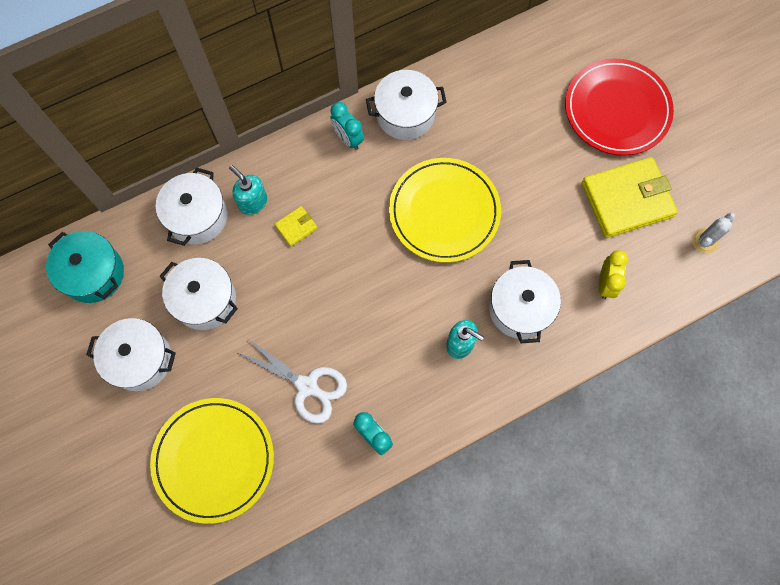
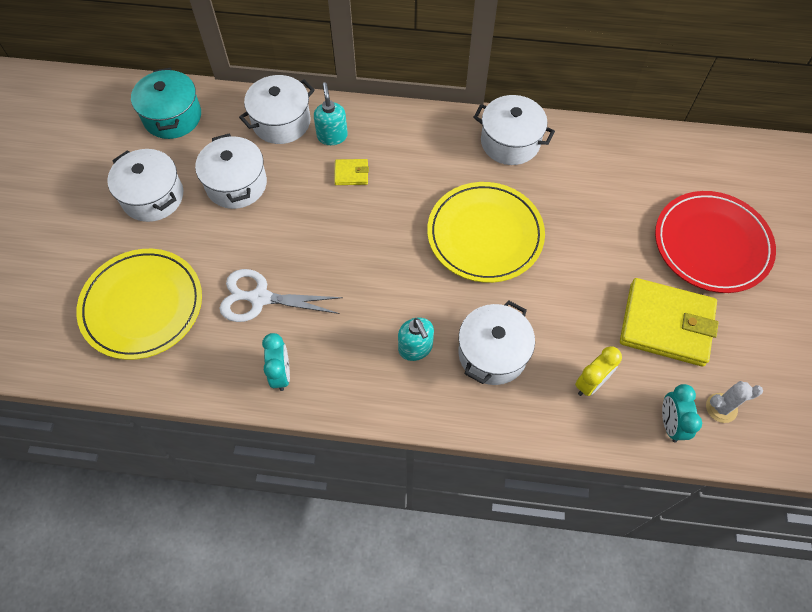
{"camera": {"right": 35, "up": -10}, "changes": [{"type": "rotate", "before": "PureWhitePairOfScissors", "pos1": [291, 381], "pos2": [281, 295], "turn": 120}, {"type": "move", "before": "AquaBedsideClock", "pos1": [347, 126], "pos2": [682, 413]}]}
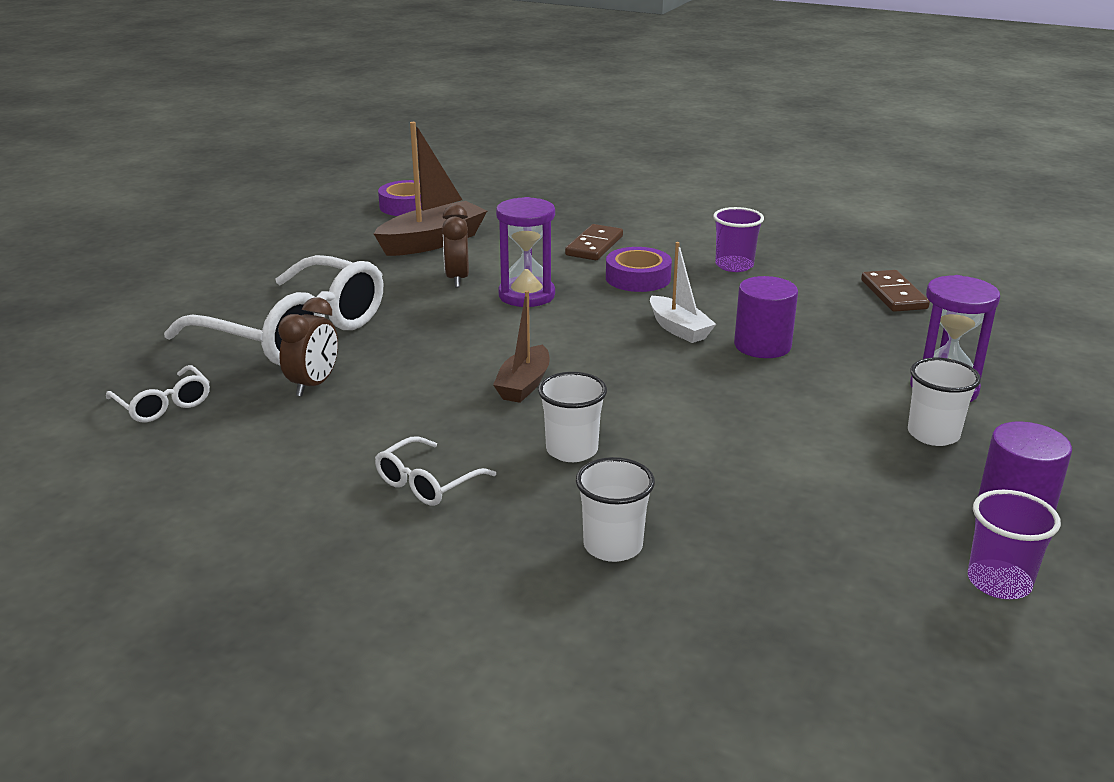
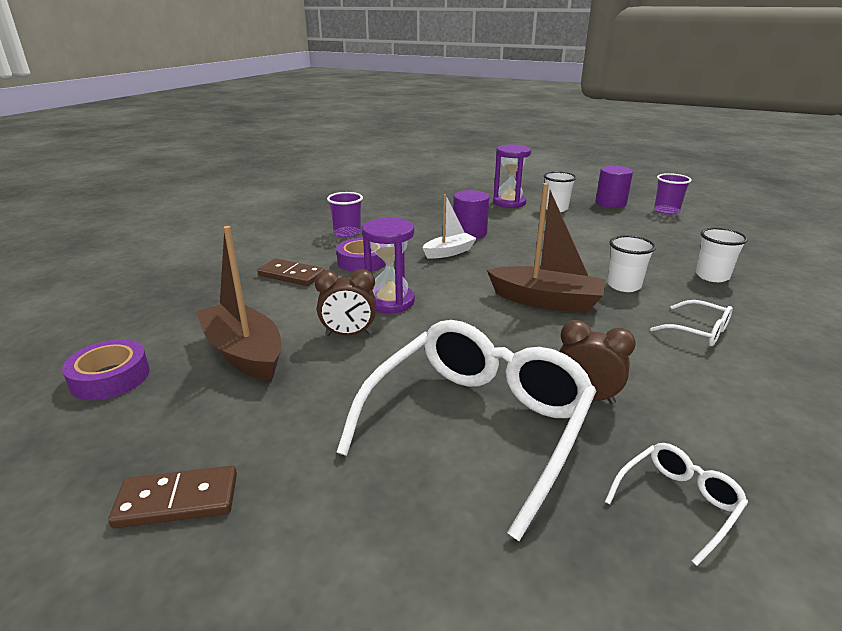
{"camera": {"right": -90, "up": 0}, "changes": [{"type": "resize", "before": "DarkBrownSailboat", "pos1": [521, 346], "pos2": [546, 248], "scale": 1.64}, {"type": "move", "before": "DarkBrownDomino", "pos1": [895, 291], "pos2": [172, 497]}]}
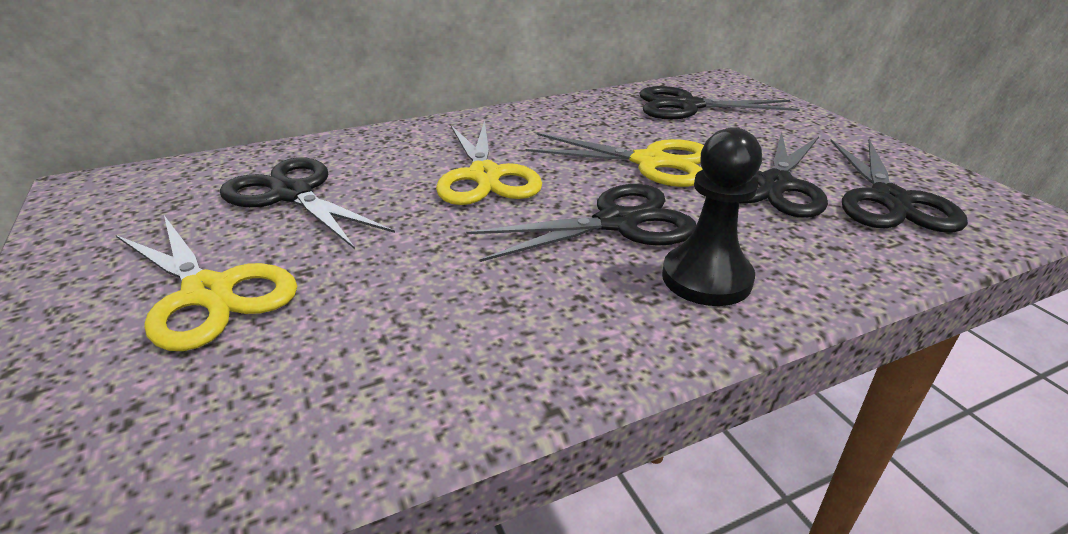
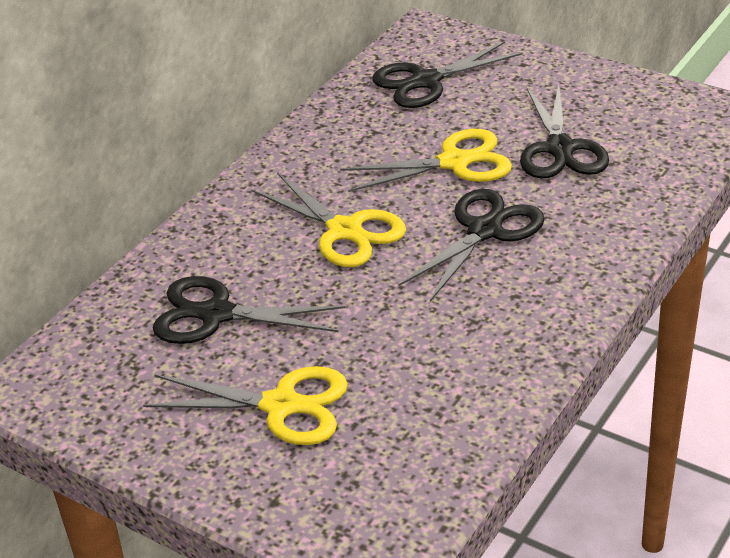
{"camera": {"right": -30, "up": 5}, "changes": [{"type": "delete", "before": "BlackGamePawn", "pos1": [712, 216]}, {"type": "delete", "before": "BlackPairOfScissors", "pos1": [899, 185]}]}
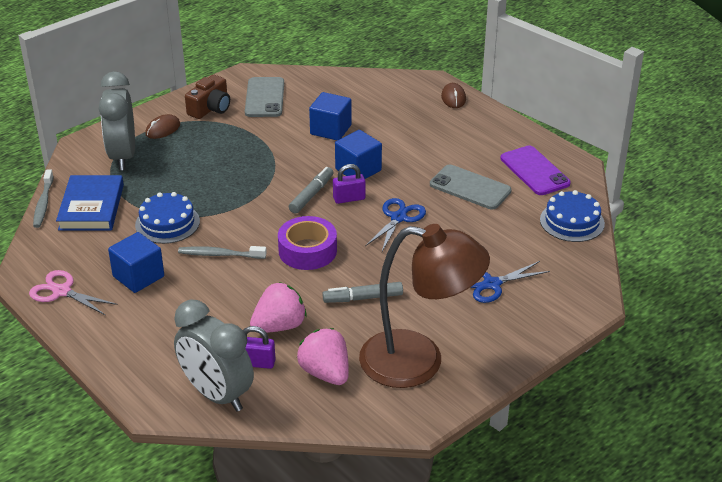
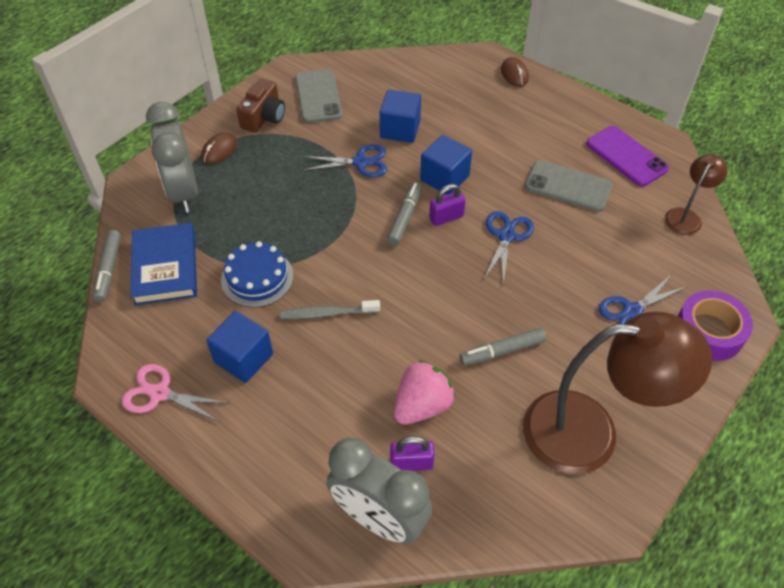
{"camera": {"right": -10, "up": 15}, "changes": [{"type": "replace", "before": "GreyToothBrush", "after": "GreyFeltPen", "pos1": [43, 198], "pos2": [107, 266]}, {"type": "move", "before": "RoyalPurpleRollOfTape", "pos1": [307, 243], "pos2": [715, 325]}, {"type": "delete", "before": "RosePinkBerry", "pos1": [323, 356]}, {"type": "replace", "before": "CobaltCake", "after": "DarkBrownLamp", "pos1": [572, 216], "pos2": [696, 194]}, {"type": "insert", "after": "CobaltPairOfScissors", "pos2": [345, 160]}]}
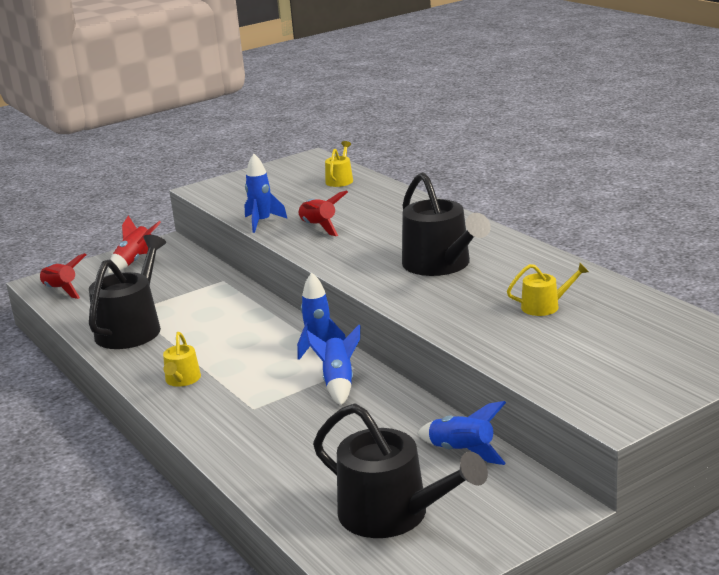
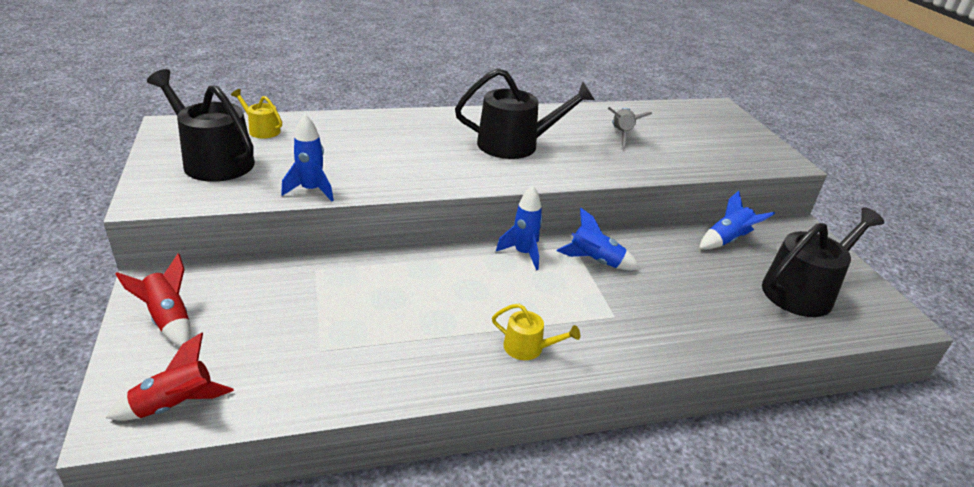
{"camera": {"right": -75, "up": 10}, "changes": [{"type": "move", "before": "BlackWateringPot", "pos1": [127, 292], "pos2": [201, 125]}, {"type": "delete", "before": "CrimsonToyRocket", "pos1": [323, 213]}, {"type": "replace", "before": "YellowWateringPot", "after": "GreyToyRocket", "pos1": [548, 289], "pos2": [630, 127]}]}
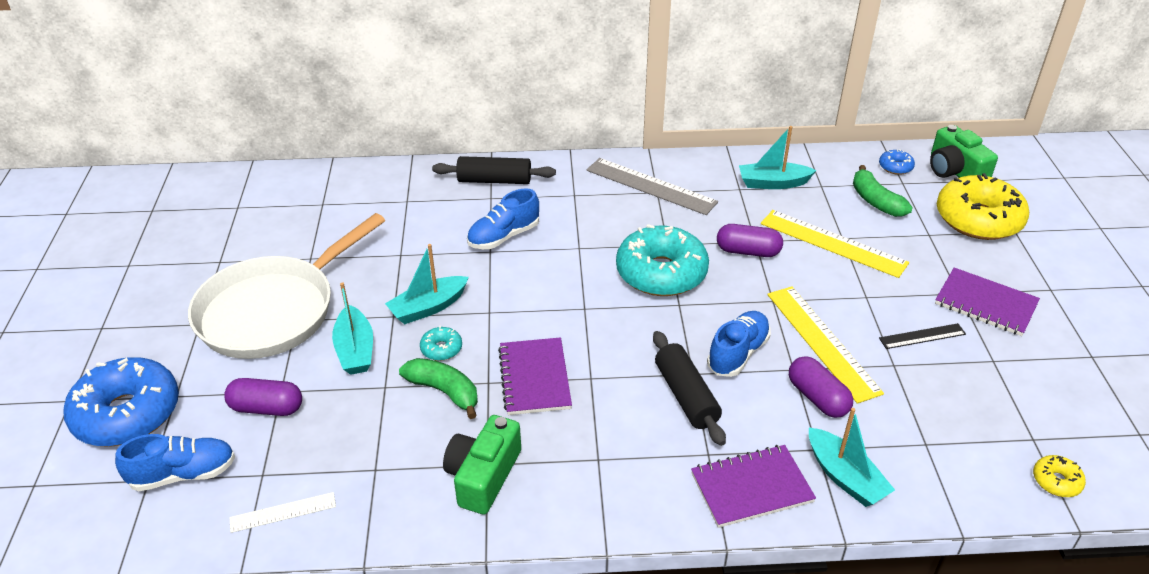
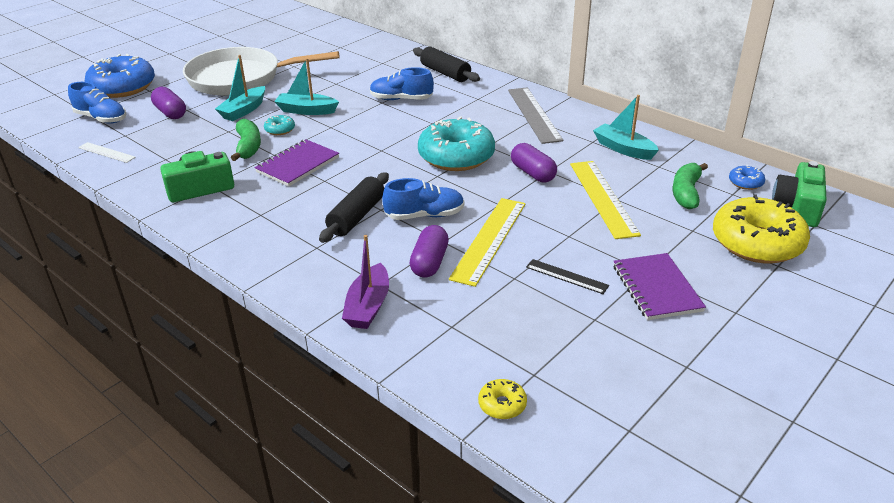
{"camera": {"right": 45, "up": -5}, "changes": [{"type": "delete", "before": "RoyalPurpleExerciseBook", "pos1": [753, 486]}, {"type": "recolor", "before": "AquaSailboat", "after": "RoyalPurpleSailboat", "pos1": [852, 457], "pos2": [365, 282]}]}
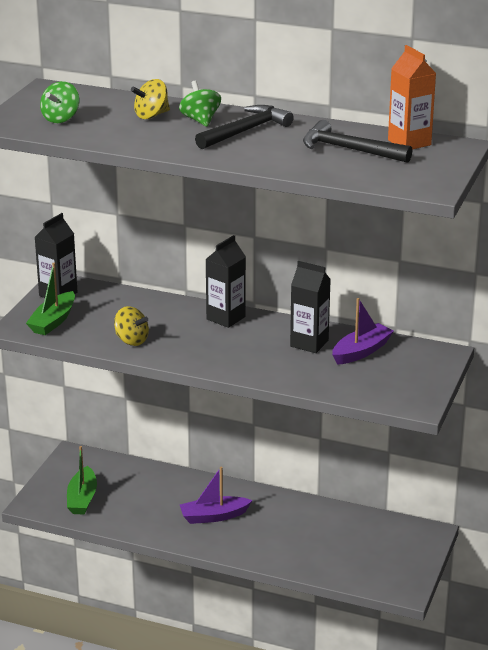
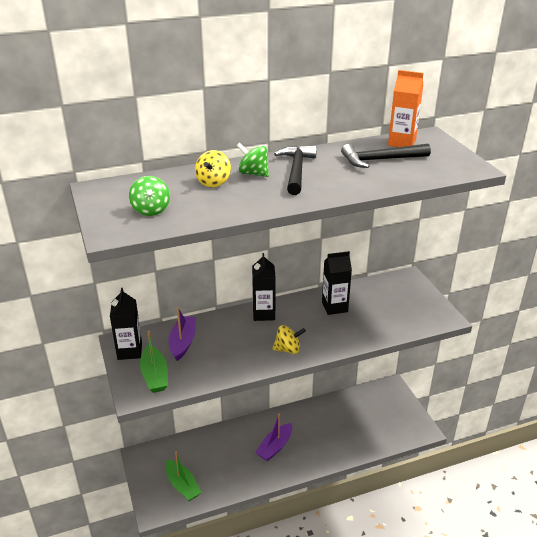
{"camera": {"right": -40, "up": 5}, "changes": [{"type": "move", "before": "YellowSpinningTop", "pos1": [131, 326], "pos2": [289, 339]}, {"type": "move", "before": "RoyalPurpleSailboat", "pos1": [363, 331], "pos2": [182, 334]}]}
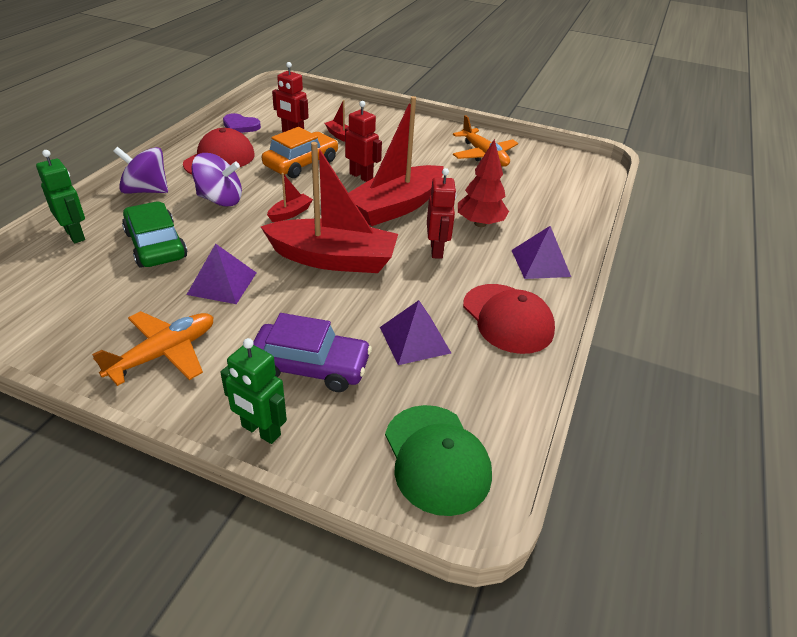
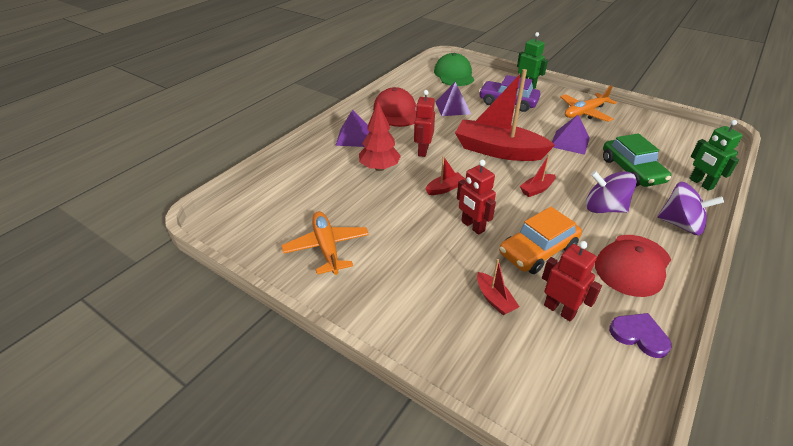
{"camera": {"right": -165, "up": 0}, "changes": [{"type": "resize", "before": "CrimsonSailboat", "pos1": [396, 161], "pos2": [445, 175], "scale": 0.42}]}
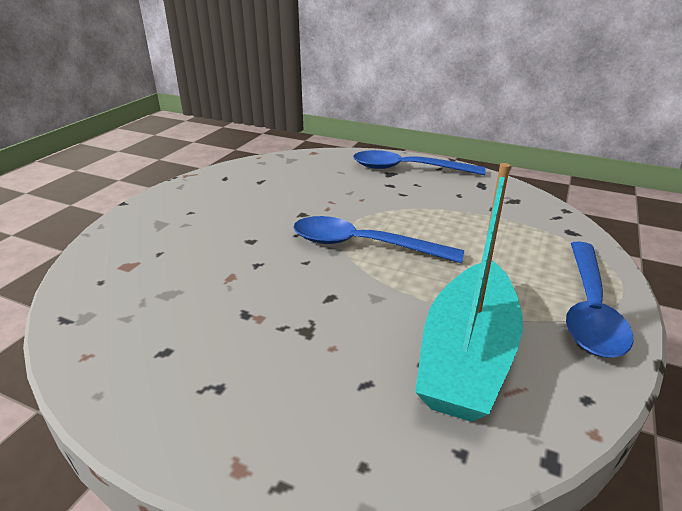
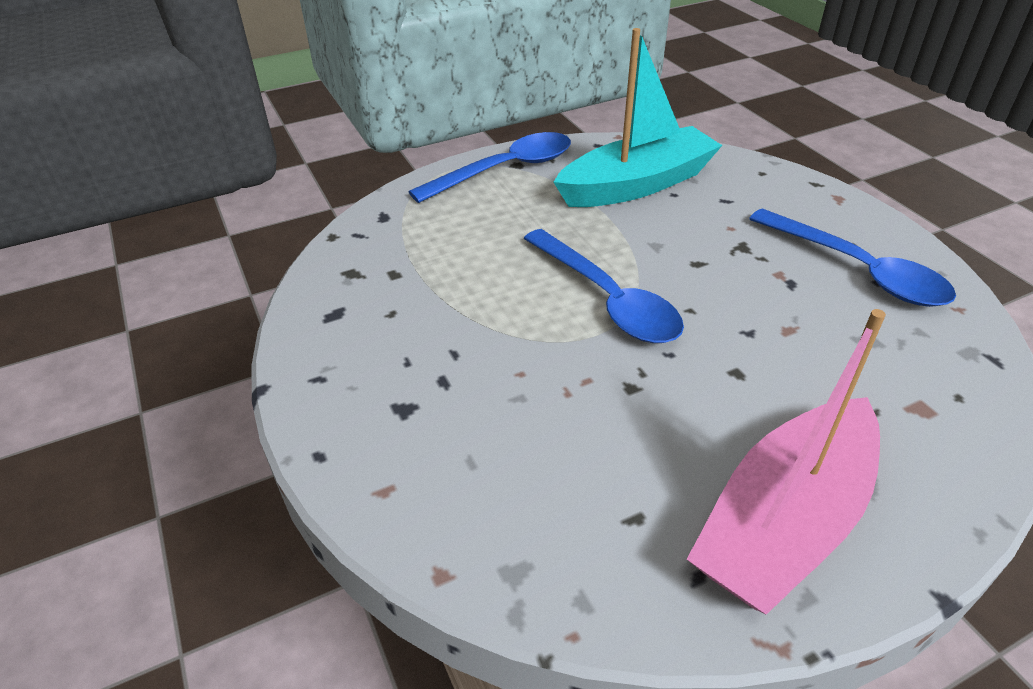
{"camera": {"right": -140, "up": 10}, "changes": [{"type": "move", "before": "CobaltTablespoon", "pos1": [419, 162], "pos2": [852, 258]}, {"type": "insert", "after": "RosePinkSailboat", "pos2": [786, 462]}]}
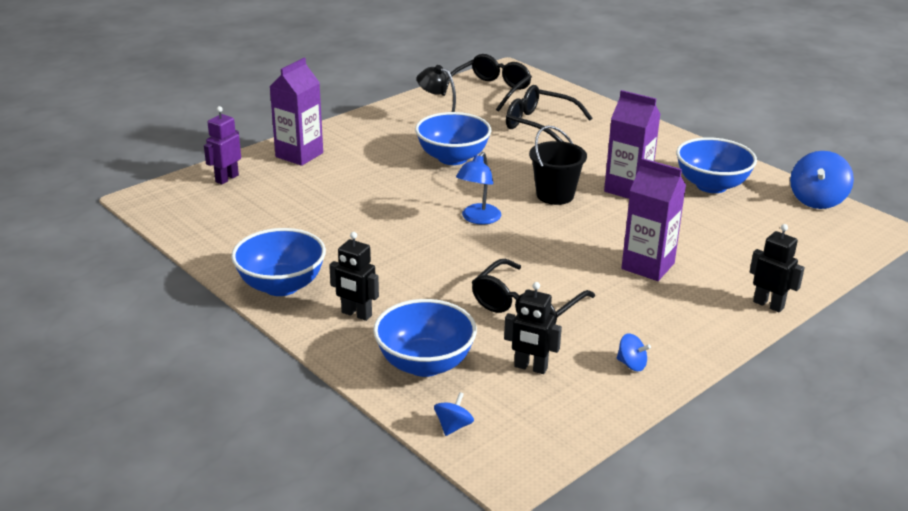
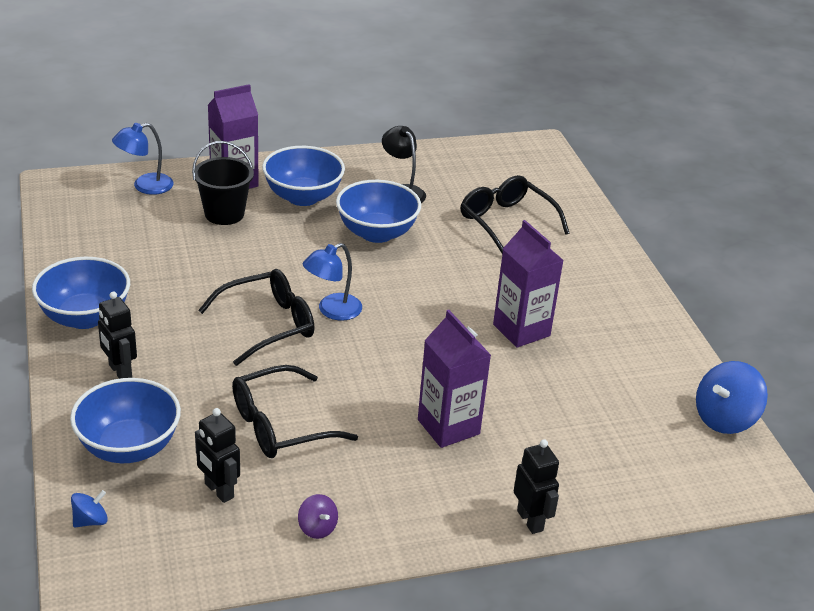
{"camera": {"right": 25, "up": 5}, "changes": [{"type": "replace", "before": "RoyalPurpleToyRobot", "after": "CobaltLamp", "pos1": [222, 145], "pos2": [143, 159]}, {"type": "move", "before": "BlackGlasses", "pos1": [486, 83], "pos2": [256, 317]}, {"type": "move", "before": "BlackPail", "pos1": [558, 165], "pos2": [223, 183]}, {"type": "recolor", "before": "CobaltSpinningTop", "after": "RoyalPurpleSpinningTop", "pos1": [634, 352], "pos2": [318, 516]}, {"type": "move", "before": "CobaltDeepDish", "pos1": [716, 165], "pos2": [303, 176]}]}
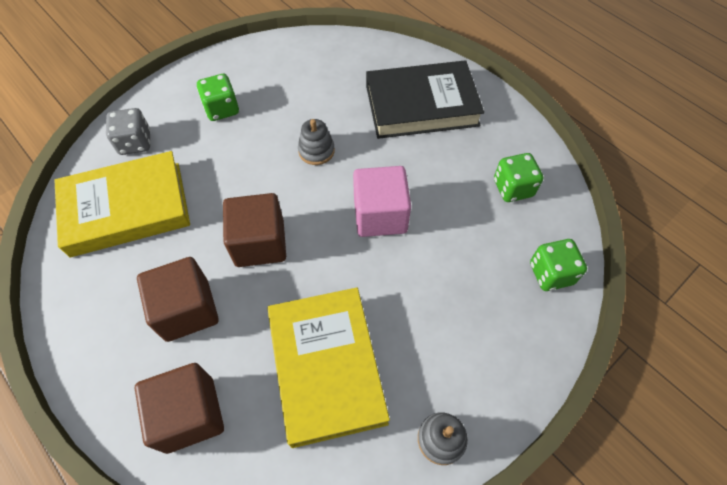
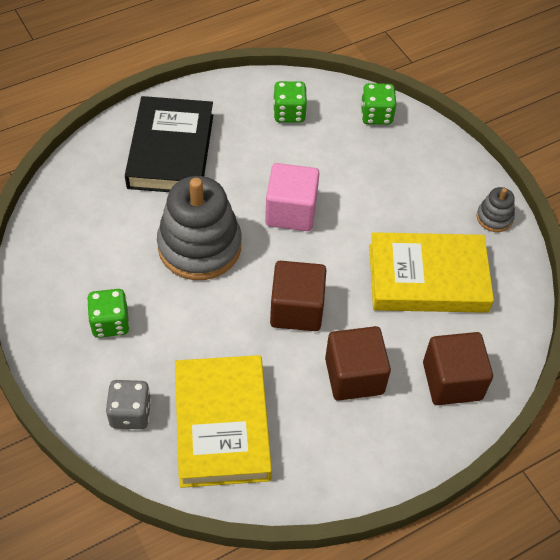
{"camera": {"right": -80, "up": -5}, "changes": [{"type": "resize", "before": "GreyRingStacker", "pos1": [316, 142], "pos2": [199, 228], "scale": 2.2}]}
